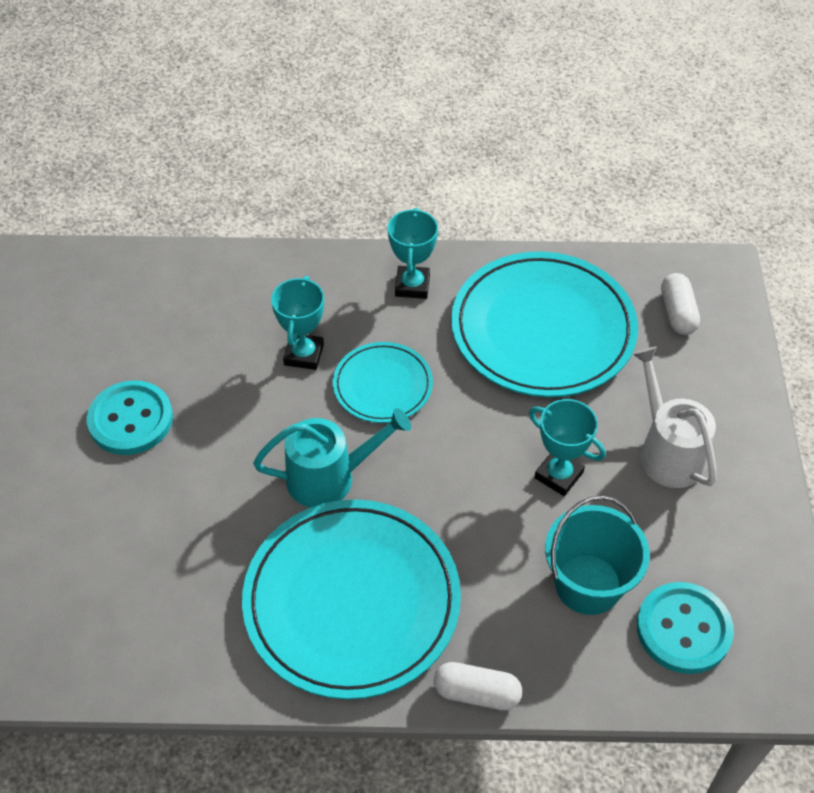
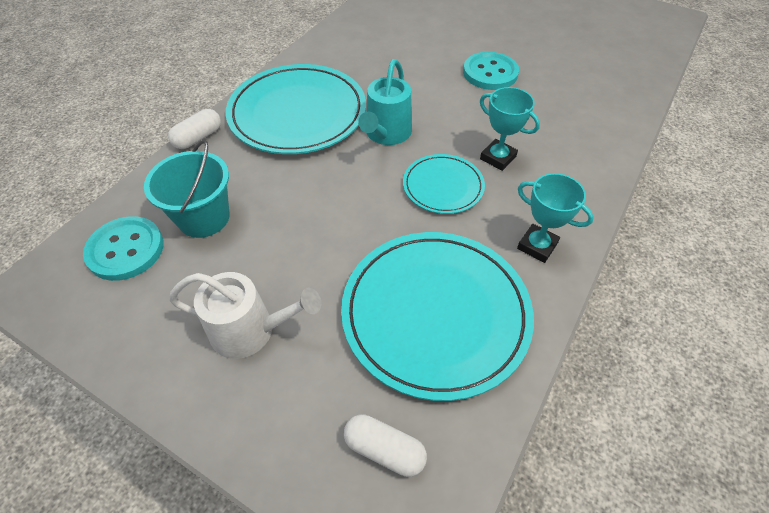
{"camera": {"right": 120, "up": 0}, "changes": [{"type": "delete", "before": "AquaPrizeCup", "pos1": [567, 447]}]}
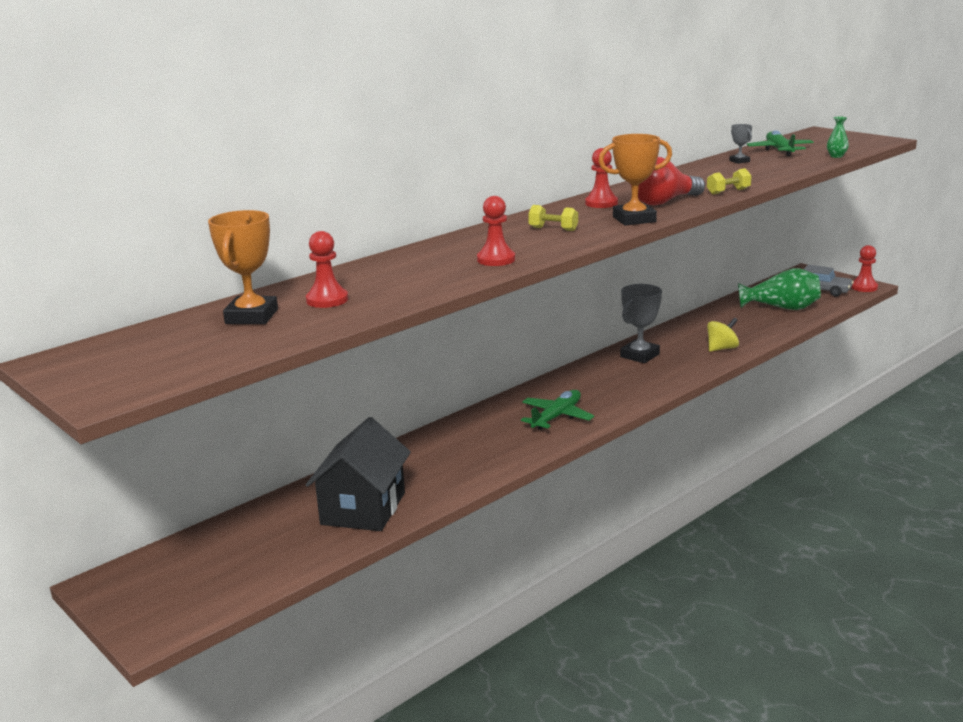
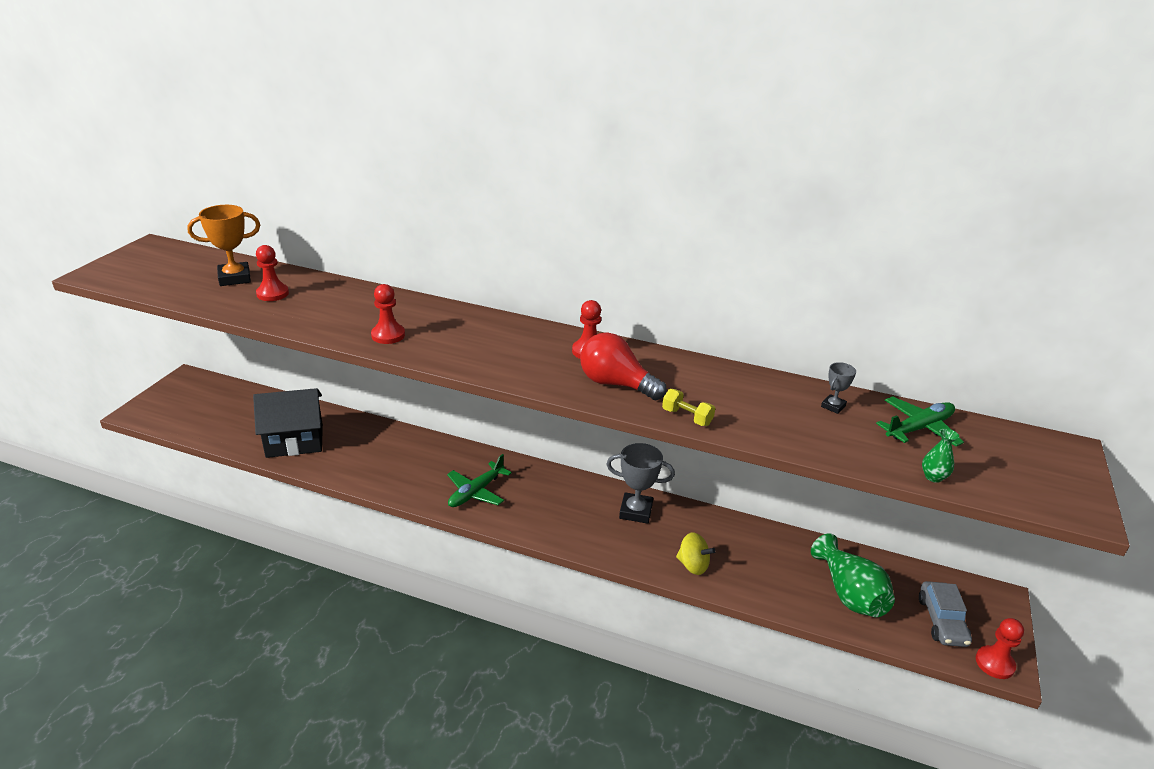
{"camera": {"right": 60, "up": 10}, "changes": [{"type": "rotate", "before": "EmeraldAeroplane", "pos1": [557, 410], "pos2": [479, 480], "turn": 120}, {"type": "delete", "before": "YellowFreeWeight", "pos1": [553, 218]}, {"type": "delete", "before": "BrightOrangePrizeCup", "pos1": [635, 180]}]}
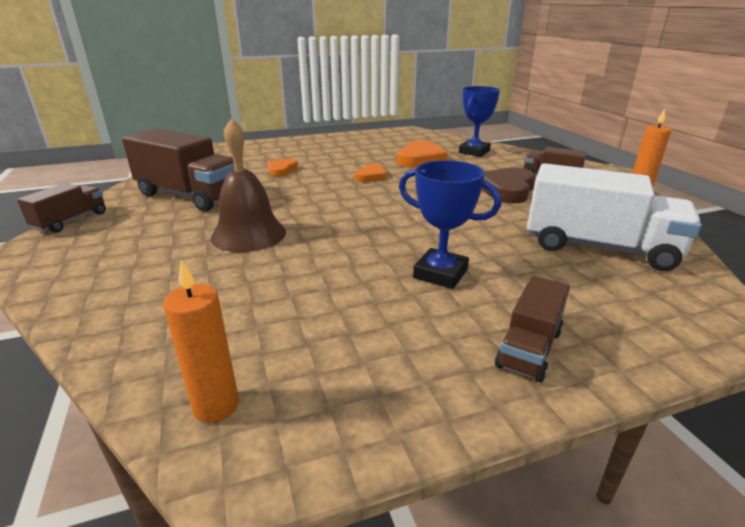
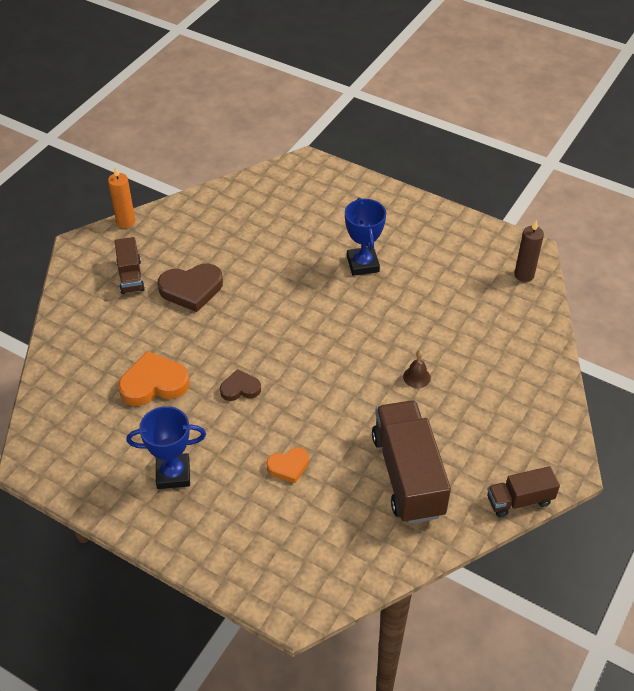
{"camera": {"right": -130, "up": 20}, "changes": [{"type": "recolor", "before": "BrightOrangePillarCandle", "after": "DarkBrownPillarCandle", "pos1": [201, 341], "pos2": [529, 251]}, {"type": "resize", "before": "DarkBrownHandBell", "pos1": [248, 185], "pos2": [417, 369], "scale": 0.45}, {"type": "recolor", "before": "BrightOrangeHeartShape", "after": "DarkBrownHeartShape", "pos1": [371, 173], "pos2": [240, 385]}, {"type": "move", "before": "CobaltPrizeCup", "pos1": [479, 121], "pos2": [166, 447]}, {"type": "delete", "before": "DarkBrownTruck", "pos1": [532, 329]}, {"type": "delete", "before": "PureWhiteTruck", "pos1": [614, 217]}]}
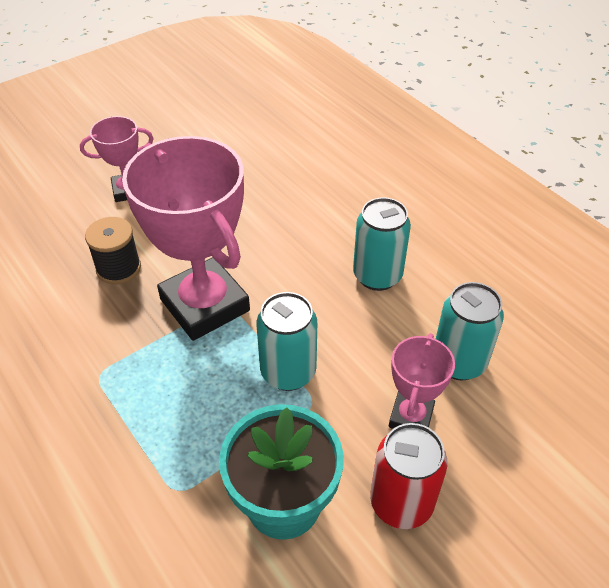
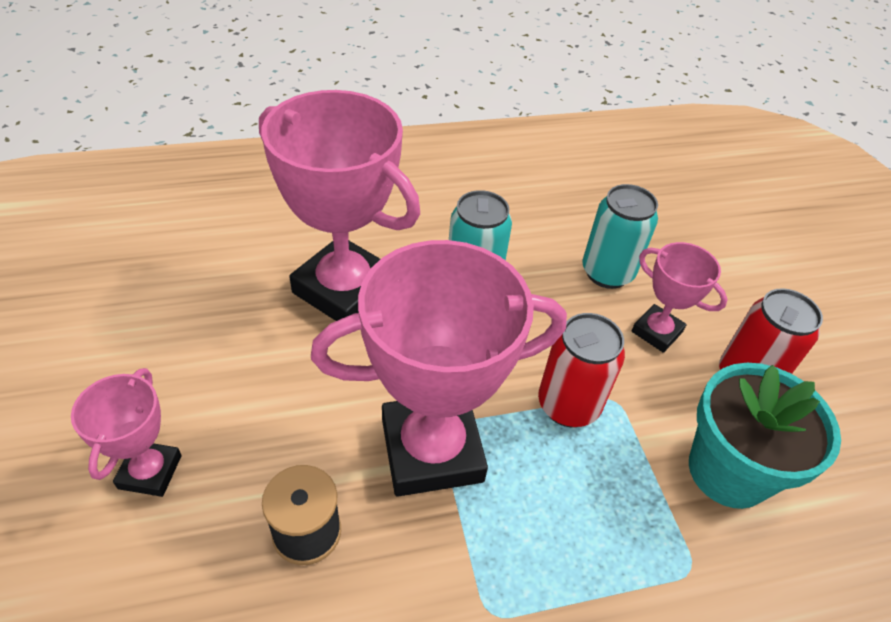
{"camera": {"right": -70, "up": 0}, "changes": [{"type": "recolor", "before": "AquaTin", "after": "CrimsonTin", "pos1": [287, 341], "pos2": [581, 370]}, {"type": "insert", "after": "RosePinkPrizeCup", "pos2": [339, 205]}]}
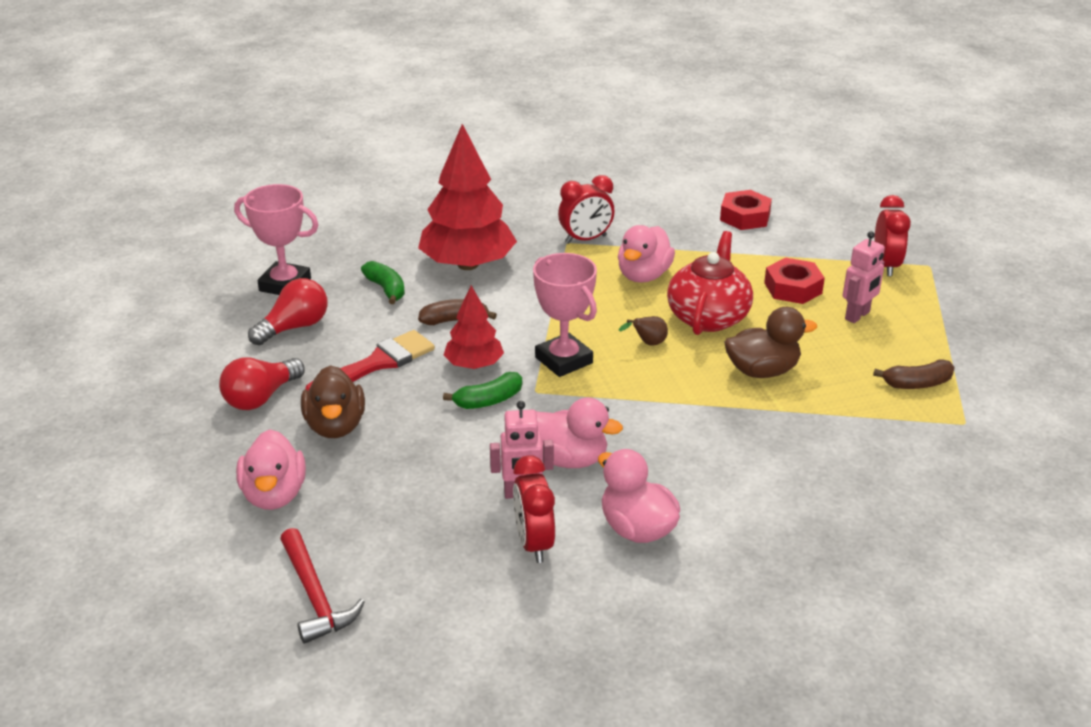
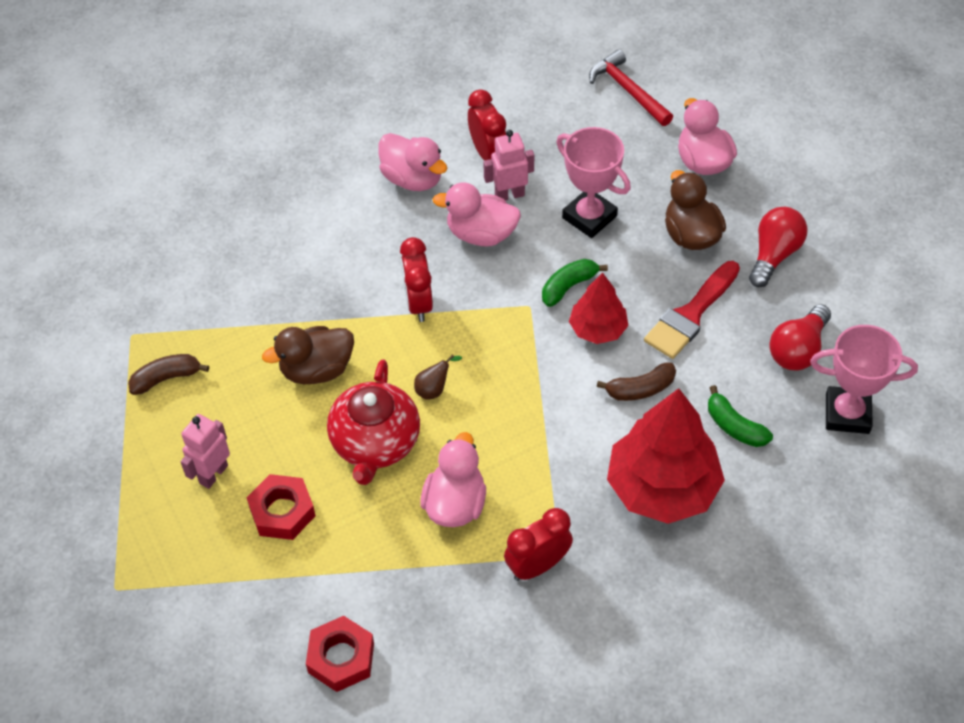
{"camera": {"right": 170, "up": 20}, "changes": [{"type": "move", "before": "RosePinkPrizeCup", "pos1": [565, 315], "pos2": [593, 182]}, {"type": "move", "before": "CrimsonBedsideClock", "pos1": [892, 235], "pos2": [416, 279]}]}
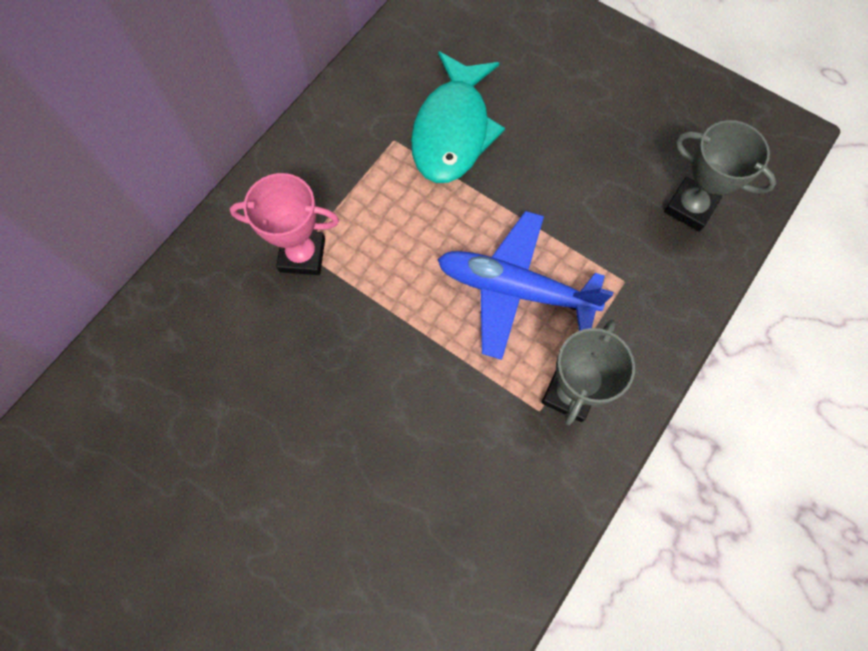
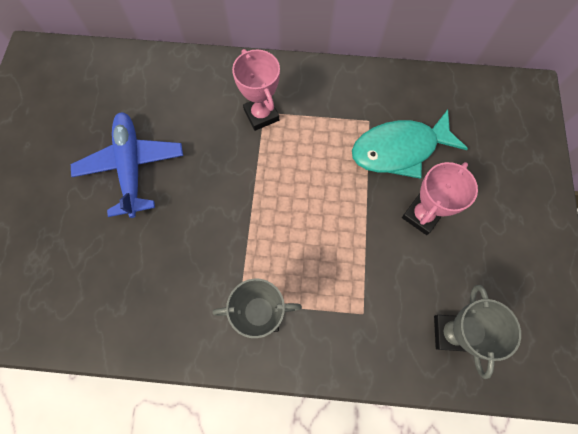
{"camera": {"right": 60, "up": 0}, "changes": [{"type": "move", "before": "CobaltAeroplane", "pos1": [525, 285], "pos2": [127, 165]}, {"type": "insert", "after": "RosePinkPrizeCup", "pos2": [440, 198]}]}
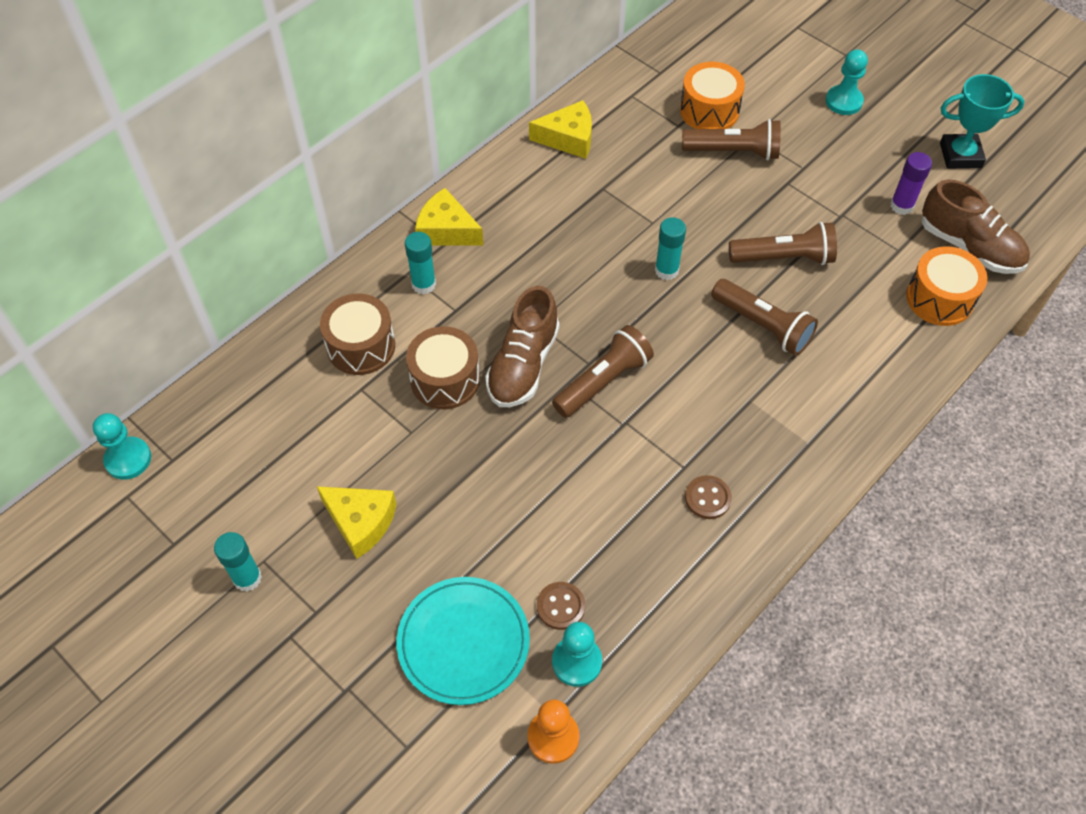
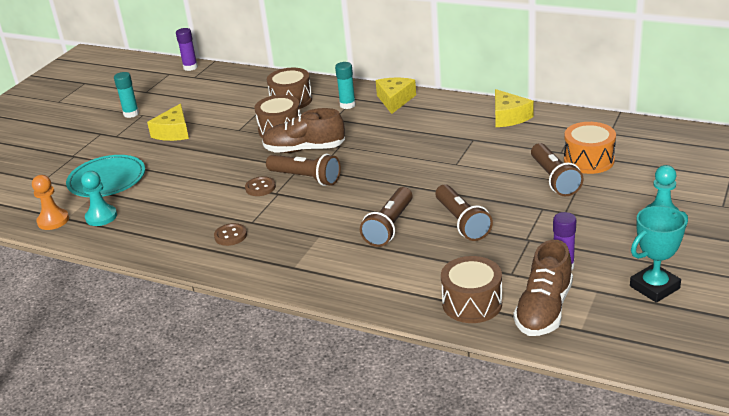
{"camera": {"right": 75, "up": -25}, "changes": [{"type": "replace", "before": "AquaGamePawn", "after": "RoyalPurpleGlueStick", "pos1": [122, 446], "pos2": [187, 49]}, {"type": "move", "before": "DarkBrownShirtButton", "pos1": [561, 606], "pos2": [260, 186]}, {"type": "delete", "before": "AquaGlueStick", "pos1": [670, 248]}, {"type": "recolor", "before": "BrightOrangeToyDrum", "after": "DarkBrownToyDrum", "pos1": [946, 286], "pos2": [471, 289]}, {"type": "rotate", "before": "AquaPrizeCup", "pos1": [982, 121], "pos2": [659, 254], "turn": 75}]}
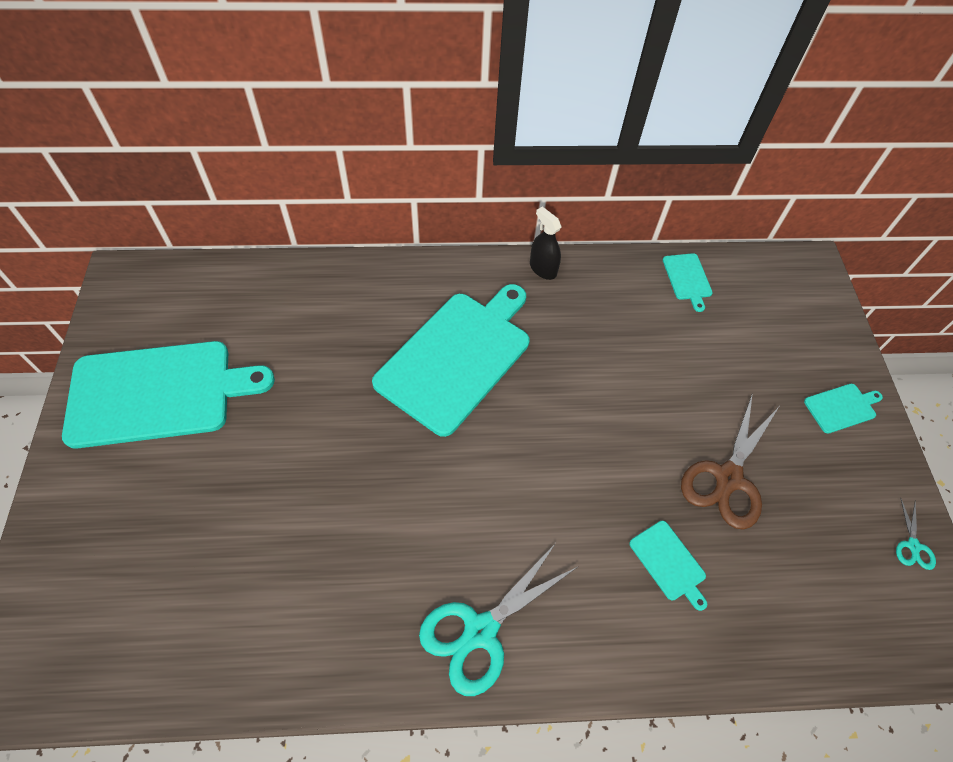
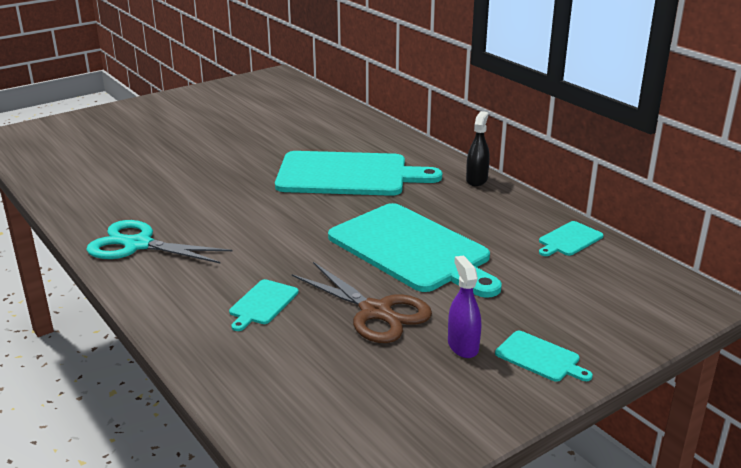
{"camera": {"right": 60, "up": -30}, "changes": [{"type": "move", "before": "AquaCuttingBoard", "pos1": [168, 395], "pos2": [415, 250]}, {"type": "rotate", "before": "DarkBrownPairOfScissors", "pos1": [730, 461], "pos2": [362, 302], "turn": -135}, {"type": "delete", "before": "AquaPairOfScissors", "pos1": [916, 534]}, {"type": "insert", "after": "RoyalPurpleSprayer", "pos2": [464, 306]}]}
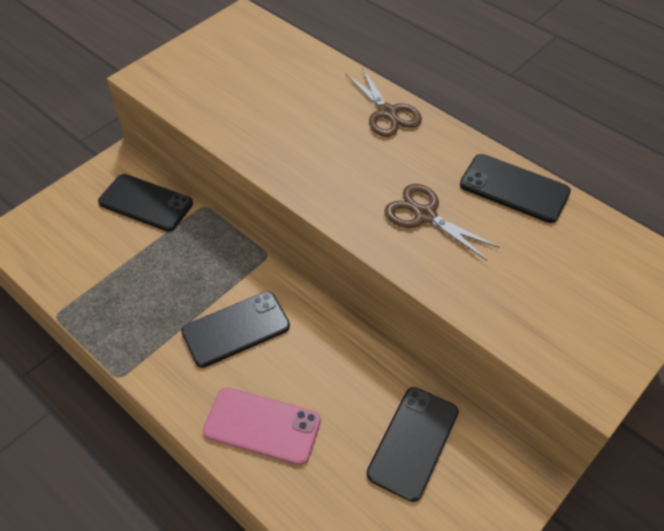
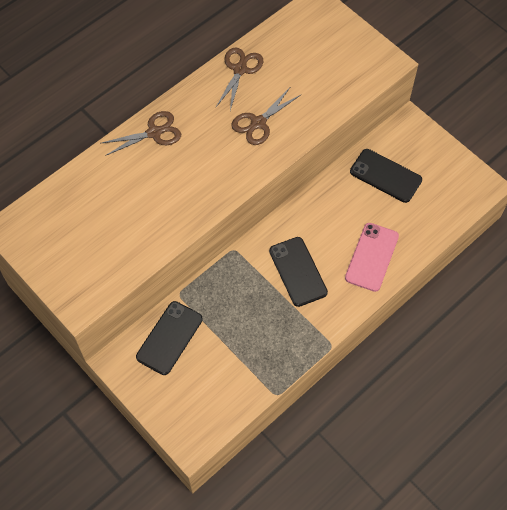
{"camera": {"right": -85, "up": 10}, "changes": [{"type": "replace", "before": "BlackMobilePhone", "after": "DarkBrownPairOfScissors", "pos1": [515, 188], "pos2": [239, 79]}]}
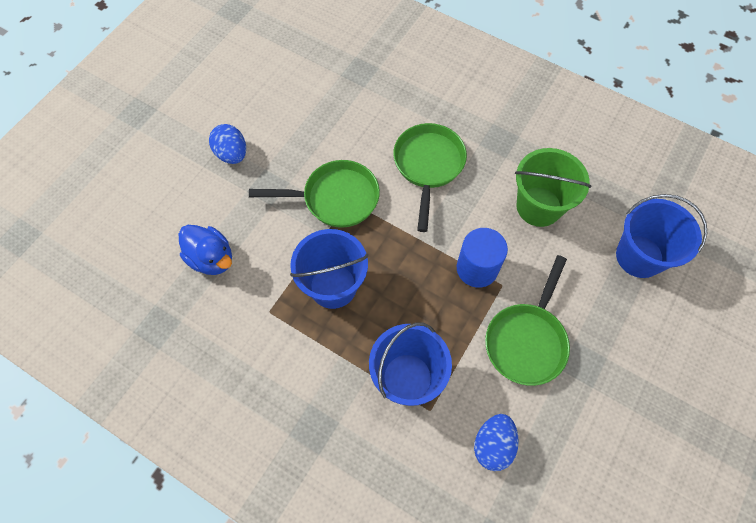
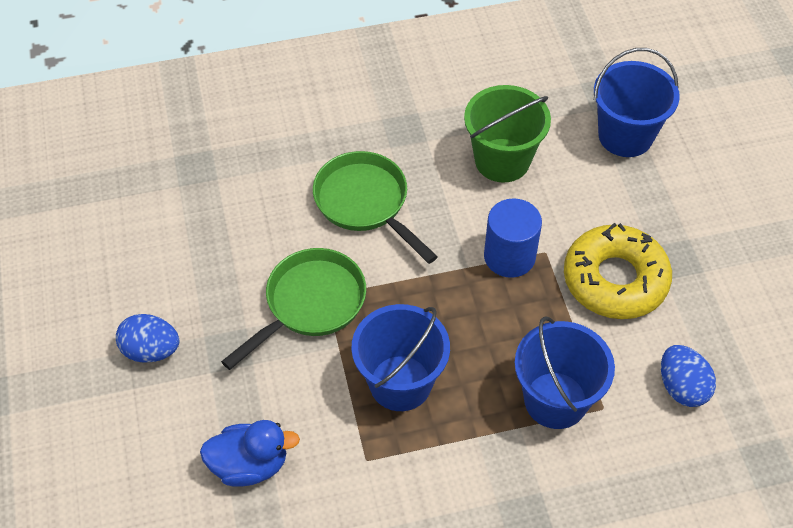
{"camera": {"right": -45, "up": -10}, "changes": [{"type": "replace", "before": "EmeraldFryingPan", "after": "YellowDonut", "pos1": [527, 320], "pos2": [618, 271]}]}
